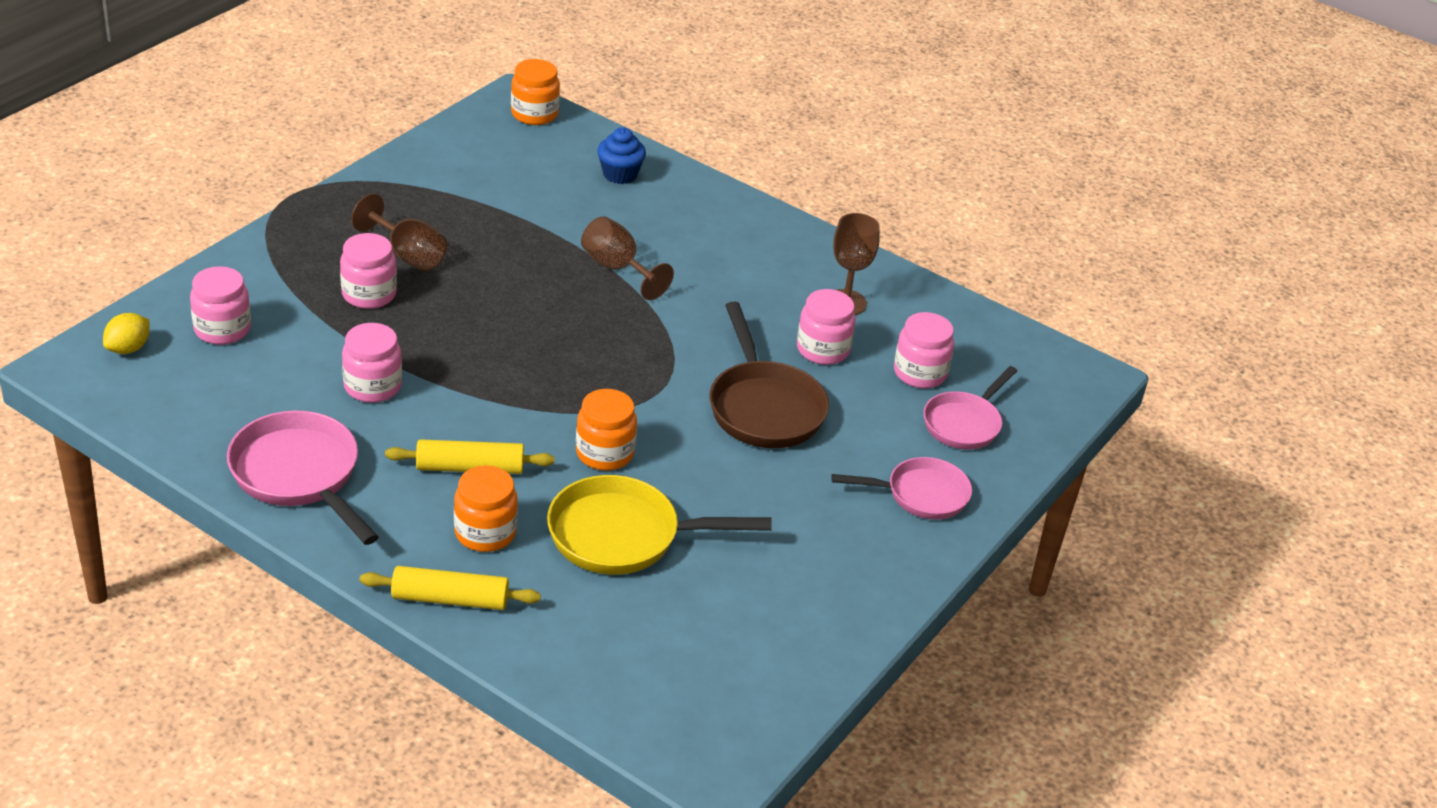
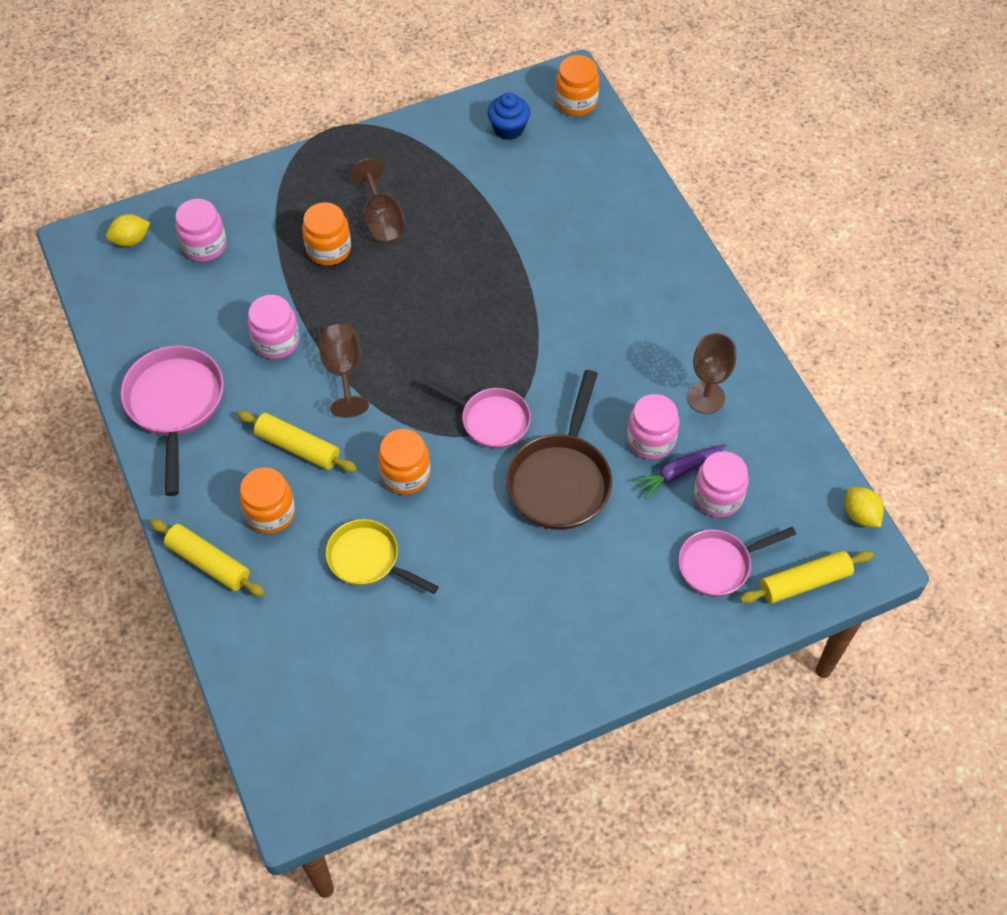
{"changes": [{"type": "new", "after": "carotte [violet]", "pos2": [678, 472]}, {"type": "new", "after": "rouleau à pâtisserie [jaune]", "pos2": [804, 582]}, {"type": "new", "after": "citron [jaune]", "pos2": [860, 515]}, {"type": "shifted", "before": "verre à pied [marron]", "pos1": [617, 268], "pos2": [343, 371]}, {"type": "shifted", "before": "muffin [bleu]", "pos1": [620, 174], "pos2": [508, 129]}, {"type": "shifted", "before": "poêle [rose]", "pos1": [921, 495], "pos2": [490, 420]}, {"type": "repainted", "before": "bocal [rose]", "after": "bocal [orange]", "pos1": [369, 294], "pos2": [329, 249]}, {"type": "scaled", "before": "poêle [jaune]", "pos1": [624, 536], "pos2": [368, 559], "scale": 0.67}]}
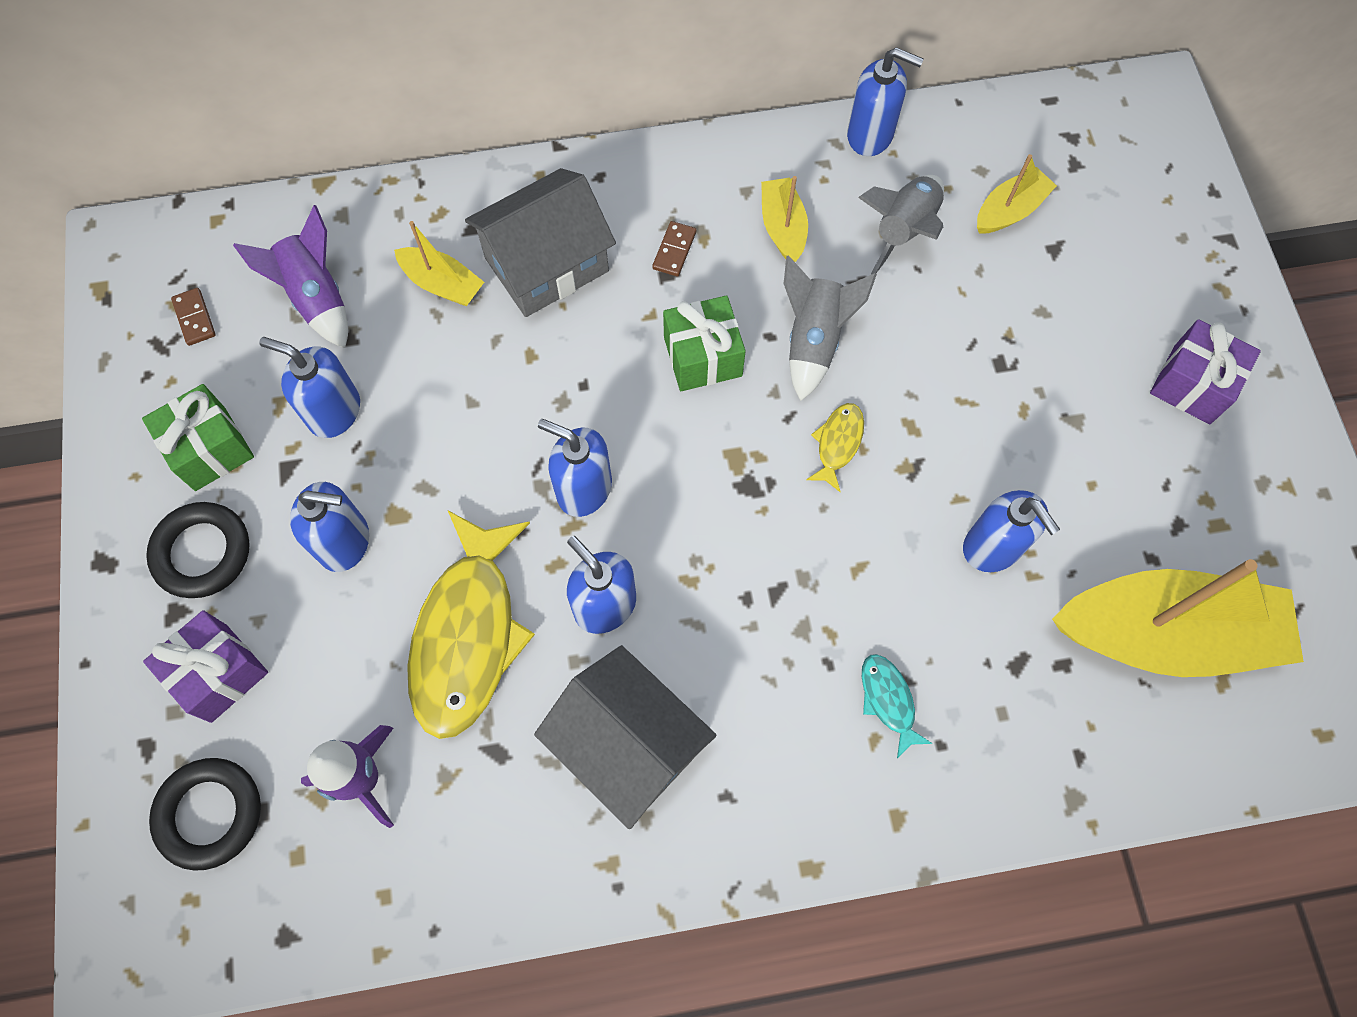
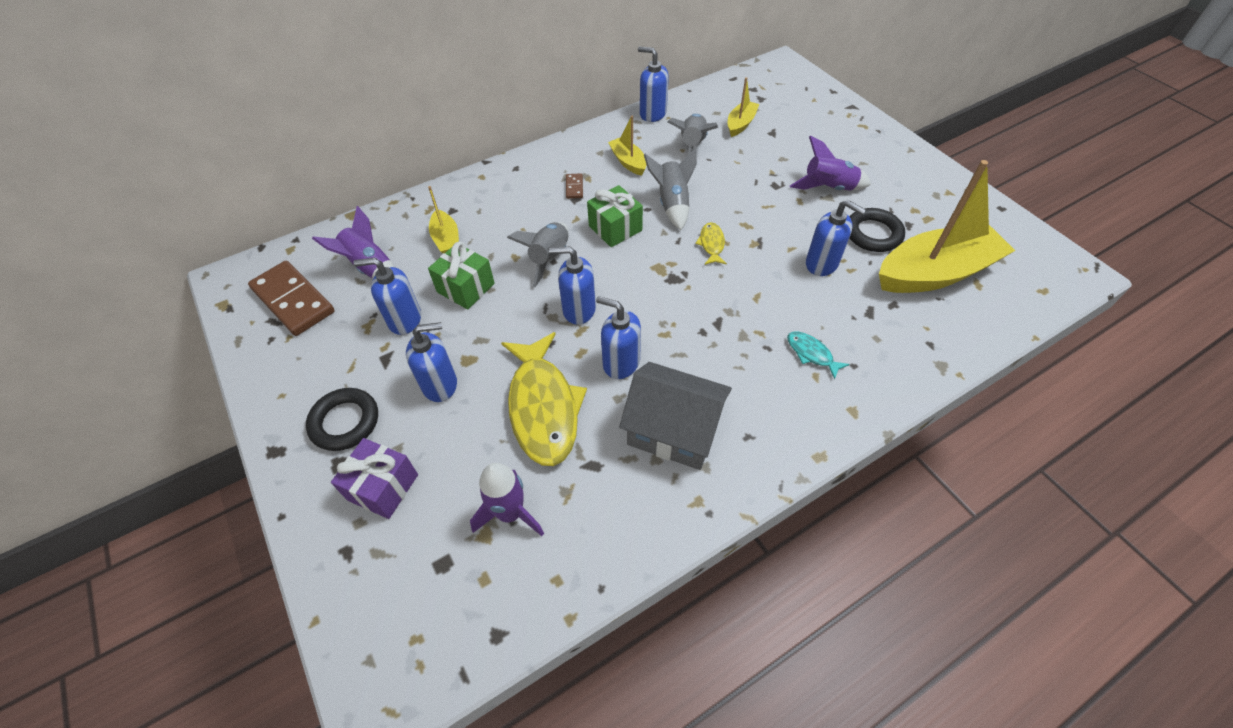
{"changes": [{"type": "gone", "before": "maison [gris]", "pos1": [546, 265]}, {"type": "gone", "before": "cadeau [violet]", "pos1": [1191, 384]}, {"type": "new", "after": "fusée [gris]", "pos2": [549, 258]}, {"type": "new", "after": "fusée [violet]", "pos2": [828, 188]}, {"type": "shifted", "before": "cadeau [vert]", "pos1": [210, 449], "pos2": [465, 288]}, {"type": "shifted", "before": "anneau [noir]", "pos1": [210, 814], "pos2": [873, 234]}, {"type": "rotated", "before": "bateau [jaune]", "pos1": [442, 284], "pos2": [446, 239], "turn": 60}, {"type": "rotated", "before": "distributeur de savon [bleu]", "pos1": [870, 135], "pos2": [652, 114], "turn": -150}, {"type": "scaled", "before": "domino [marron]", "pos1": [195, 318], "pos2": [293, 300], "scale": 2.36}]}
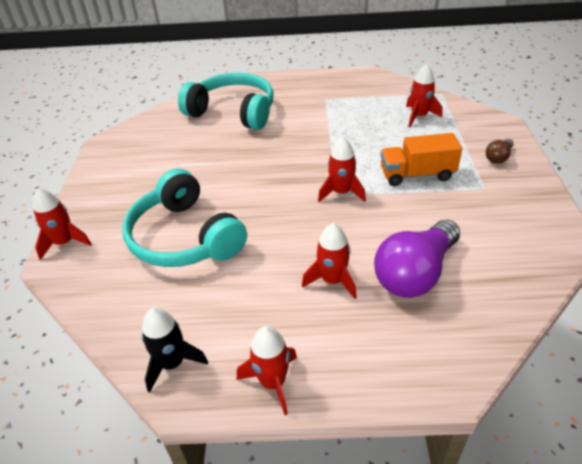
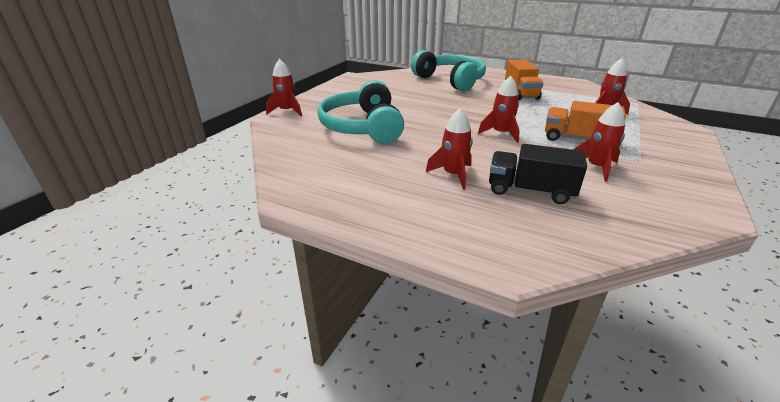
{"changes": [{"type": "gone", "before": "fusée [noir]", "pos1": [172, 363]}, {"type": "gone", "before": "ampoule [marron]", "pos1": [498, 157]}, {"type": "new", "after": "camion [orange]", "pos2": [520, 93]}, {"type": "shifted", "before": "fusée [rouge]", "pos1": [273, 382], "pos2": [596, 167]}, {"type": "swapped", "before": "ampoule [violet]", "after": "camion [noir]", "pos1": [415, 273], "pos2": [530, 191]}]}
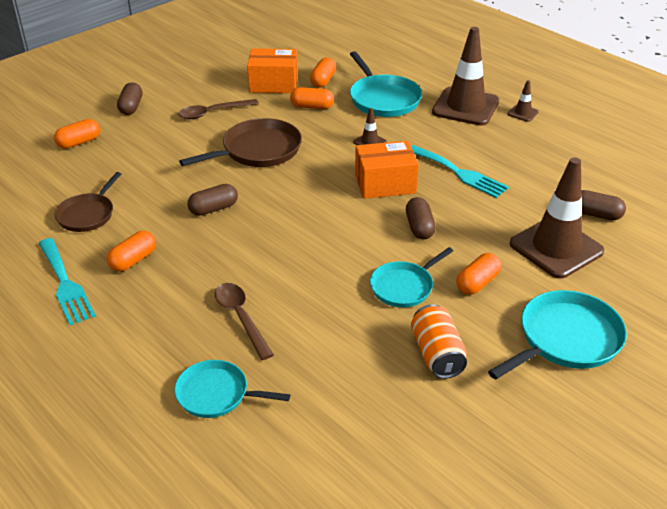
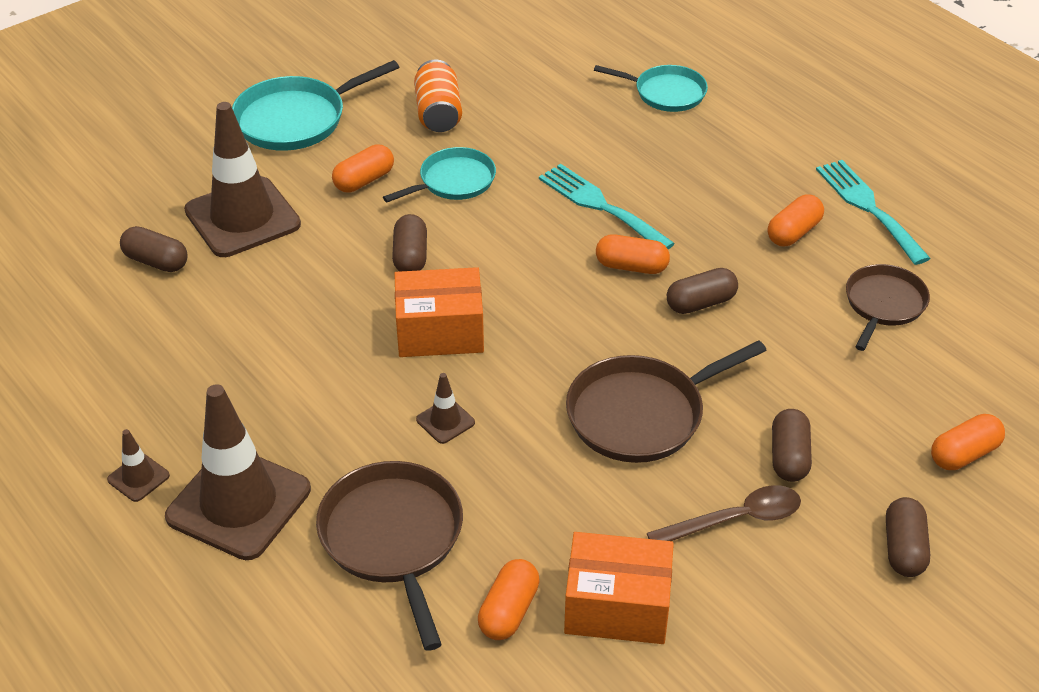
{"changes": [{"type": "gone", "before": "cuillère [marron]", "pos1": [241, 318]}, {"type": "new", "after": "gélule [marron]", "pos2": [789, 457]}, {"type": "shifted", "before": "gélule [orange]", "pos1": [312, 107], "pos2": [631, 266]}, {"type": "shifted", "before": "fourchette [turquoise]", "pos1": [459, 173], "pos2": [600, 206]}, {"type": "repainted", "before": "poêle [turquoise]", "after": "poêle [marron]", "pos1": [383, 99], "pos2": [393, 538]}]}
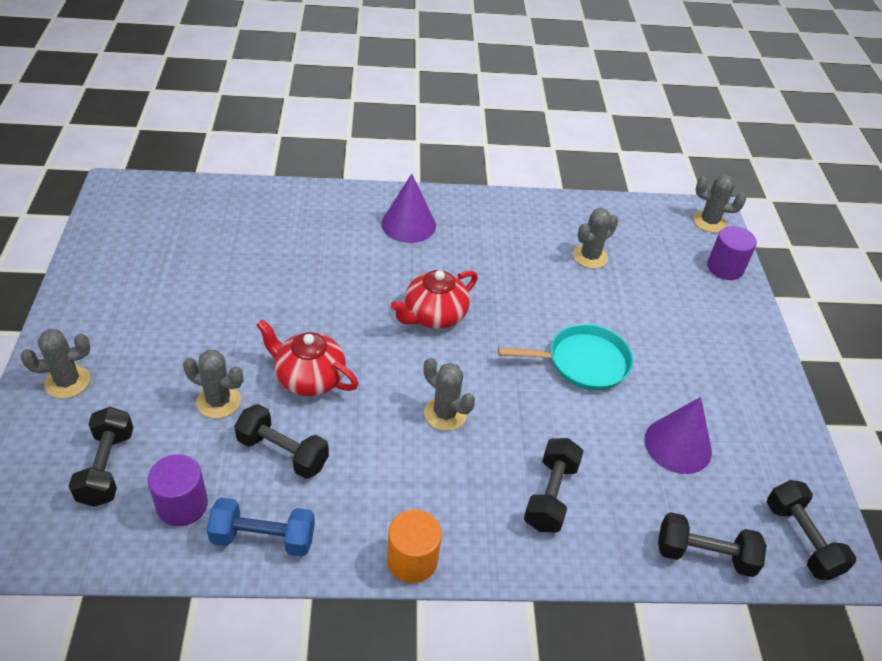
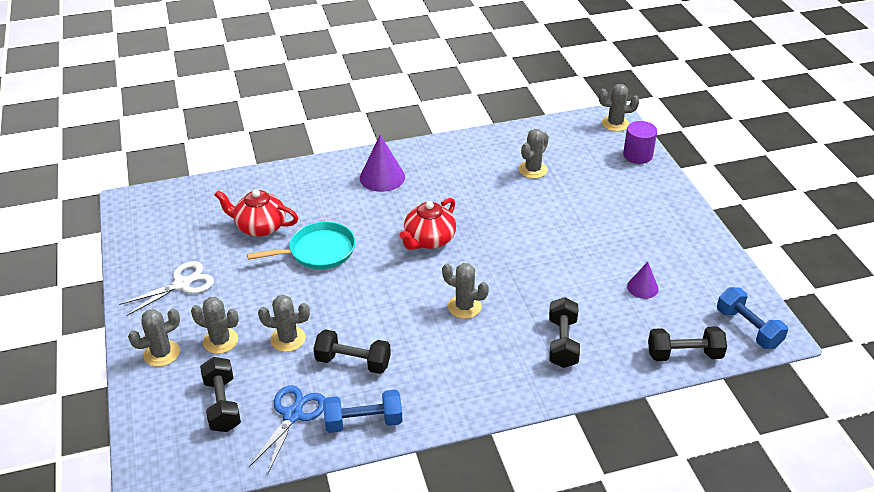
{"changes": [{"type": "gone", "before": "cylindre [orange]", "pos1": [412, 560]}, {"type": "new", "after": "ciseaux [blanc]", "pos2": [182, 284]}, {"type": "new", "after": "cactus [gris]", "pos2": [220, 341]}, {"type": "shifted", "before": "théière [rouge]", "pos1": [308, 378], "pos2": [259, 227]}, {"type": "shifted", "before": "poêle [turquoise]", "pos1": [583, 362], "pos2": [318, 251]}, {"type": "swapped", "before": "cylindre [violet]", "after": "ciseaux [bleu]", "pos1": [182, 505], "pos2": [293, 415]}, {"type": "repainted", "before": "haltère [noir]", "after": "haltère [bleu]", "pos1": [801, 539], "pos2": [748, 328]}, {"type": "scaled", "before": "cône [violet]", "pos1": [678, 445], "pos2": [642, 287], "scale": 0.6}]}
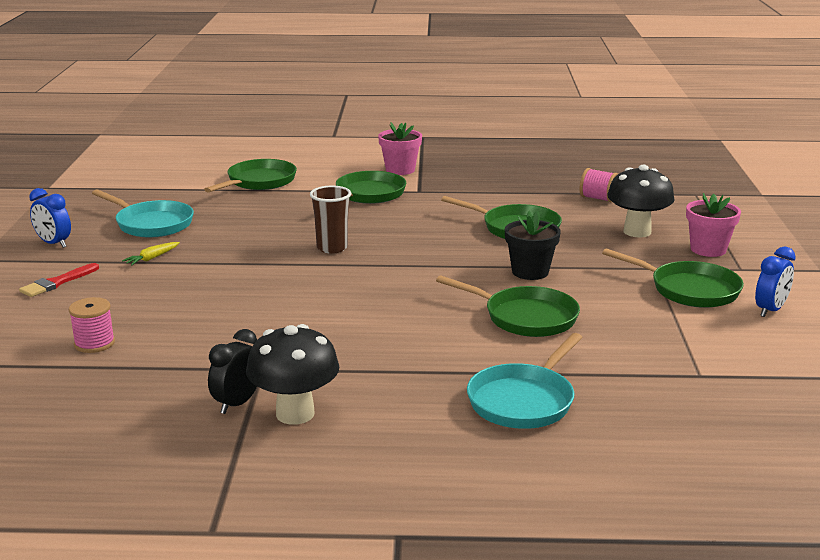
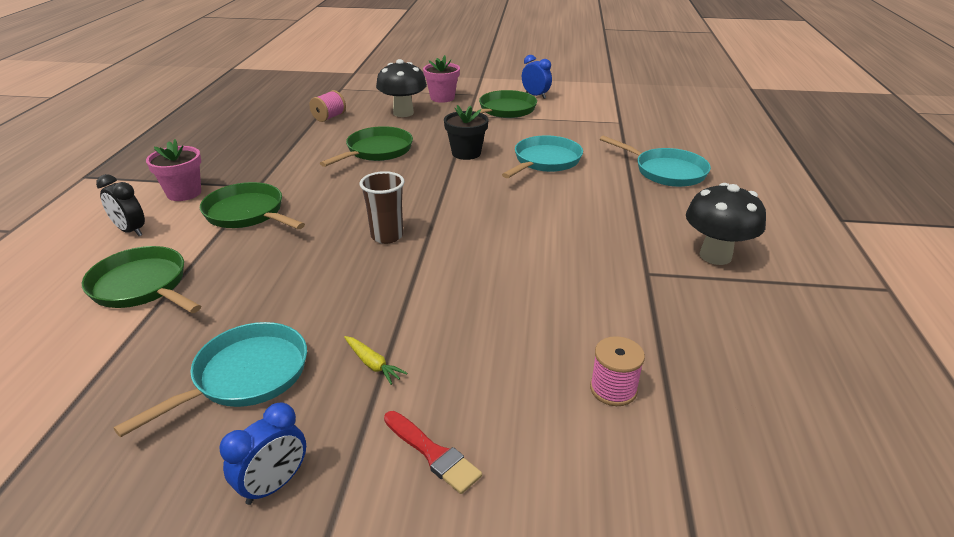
{"changes": [{"type": "shifted", "before": "réveil [noir]", "pos1": [237, 403], "pos2": [130, 231]}, {"type": "repainted", "before": "poêle [vert]", "after": "poêle [turquoise]", "pos1": [525, 317], "pos2": [545, 161]}]}
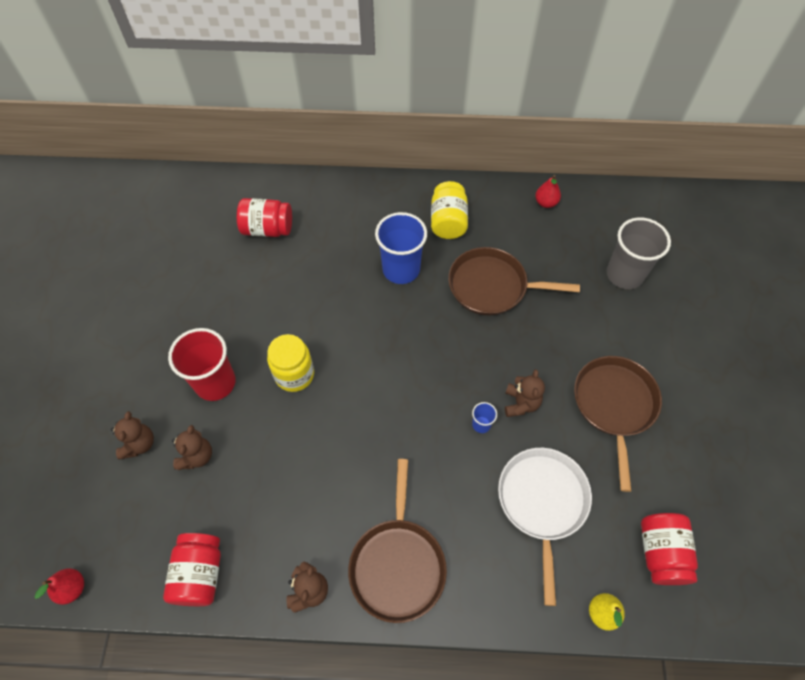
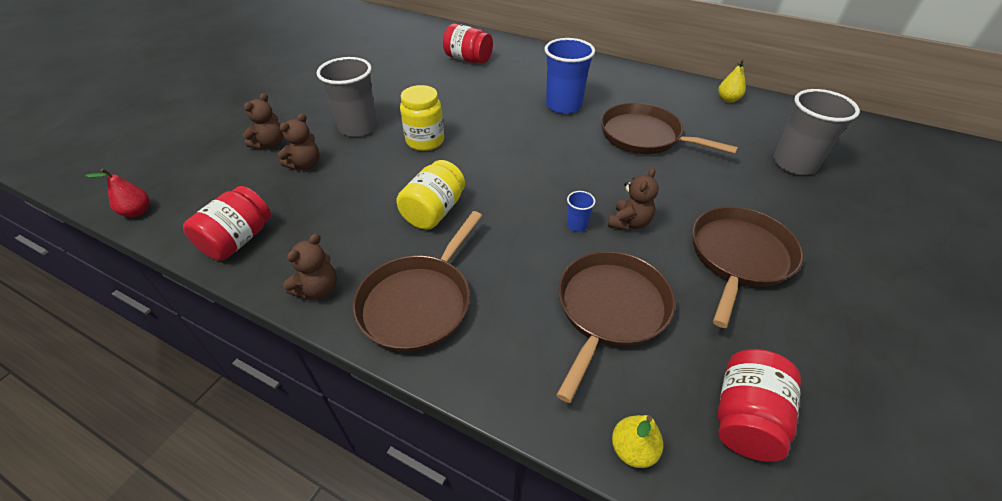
{"changes": [{"type": "shifted", "before": "bocal [jaune]", "pos1": [448, 222], "pos2": [434, 211]}, {"type": "repainted", "before": "gobelet [rouge]", "after": "gobelet [gris]", "pos1": [215, 382], "pos2": [358, 127]}, {"type": "repainted", "before": "poêle [blanc]", "after": "poêle [marron]", "pos1": [542, 502], "pos2": [610, 309]}, {"type": "repainted", "before": "poire [rouge]", "after": "poire [jaune]", "pos1": [546, 203], "pos2": [728, 99]}]}
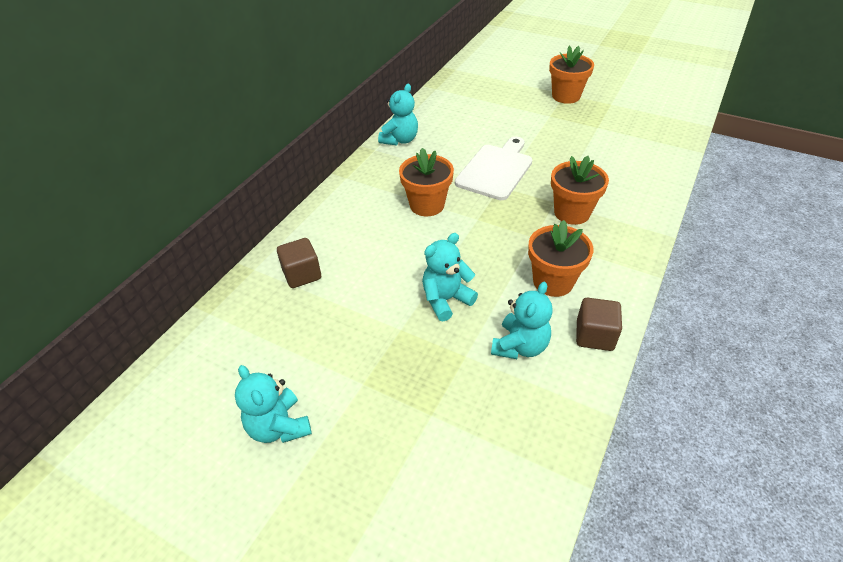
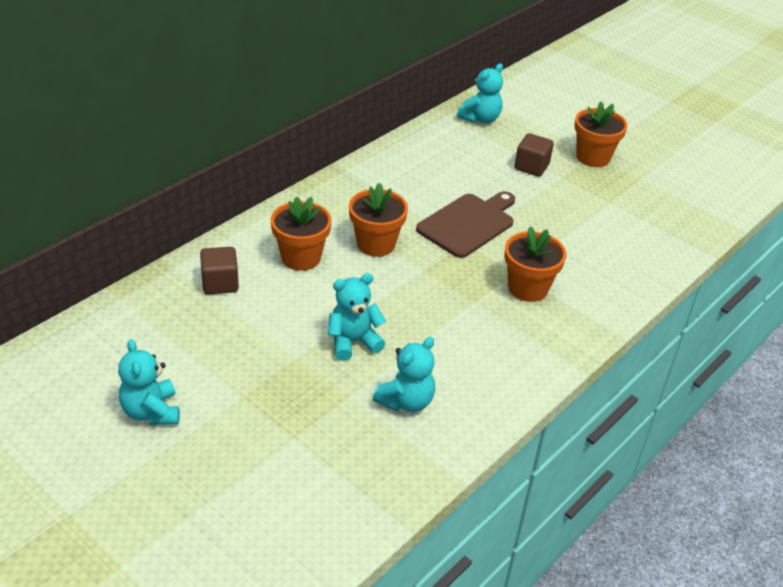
{"changes": [{"type": "shifted", "before": "ours en peluche [turquoise]", "pos1": [400, 140], "pos2": [480, 119]}, {"type": "shifted", "before": "pot de fleurs [orange]", "pos1": [553, 282], "pos2": [301, 257]}, {"type": "shifted", "before": "cube [marron]", "pos1": [594, 335], "pos2": [531, 167]}, {"type": "repainted", "before": "planche à découper [blanc]", "after": "planche à découper [marron]", "pos1": [496, 170], "pos2": [468, 224]}]}
